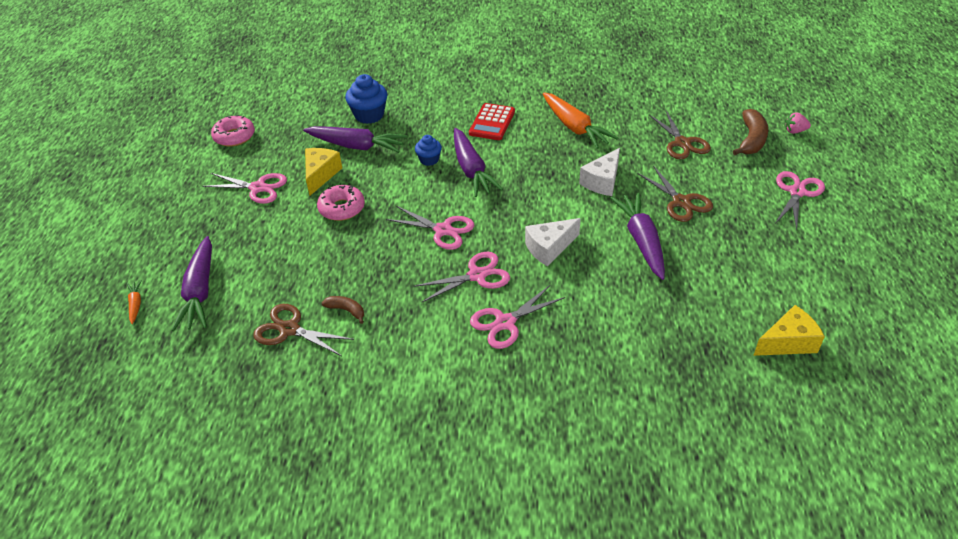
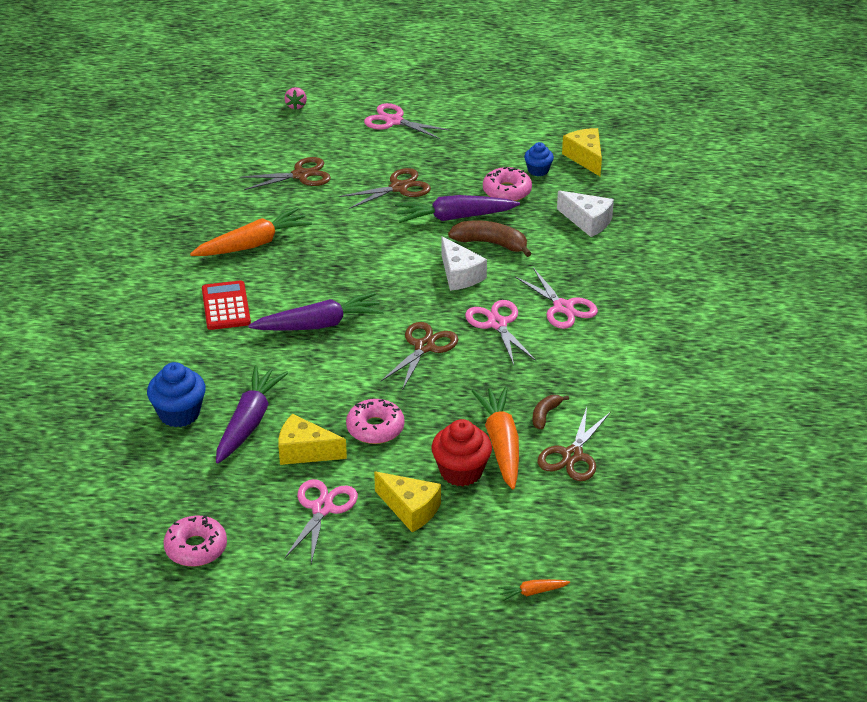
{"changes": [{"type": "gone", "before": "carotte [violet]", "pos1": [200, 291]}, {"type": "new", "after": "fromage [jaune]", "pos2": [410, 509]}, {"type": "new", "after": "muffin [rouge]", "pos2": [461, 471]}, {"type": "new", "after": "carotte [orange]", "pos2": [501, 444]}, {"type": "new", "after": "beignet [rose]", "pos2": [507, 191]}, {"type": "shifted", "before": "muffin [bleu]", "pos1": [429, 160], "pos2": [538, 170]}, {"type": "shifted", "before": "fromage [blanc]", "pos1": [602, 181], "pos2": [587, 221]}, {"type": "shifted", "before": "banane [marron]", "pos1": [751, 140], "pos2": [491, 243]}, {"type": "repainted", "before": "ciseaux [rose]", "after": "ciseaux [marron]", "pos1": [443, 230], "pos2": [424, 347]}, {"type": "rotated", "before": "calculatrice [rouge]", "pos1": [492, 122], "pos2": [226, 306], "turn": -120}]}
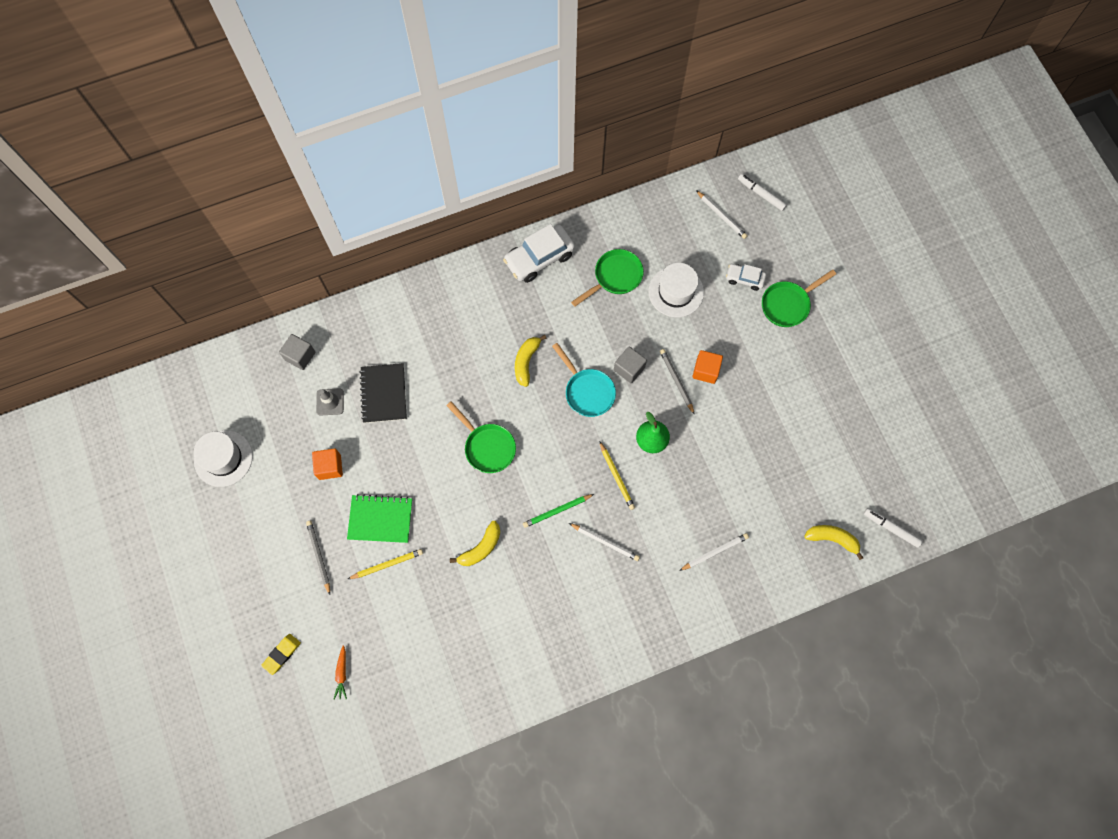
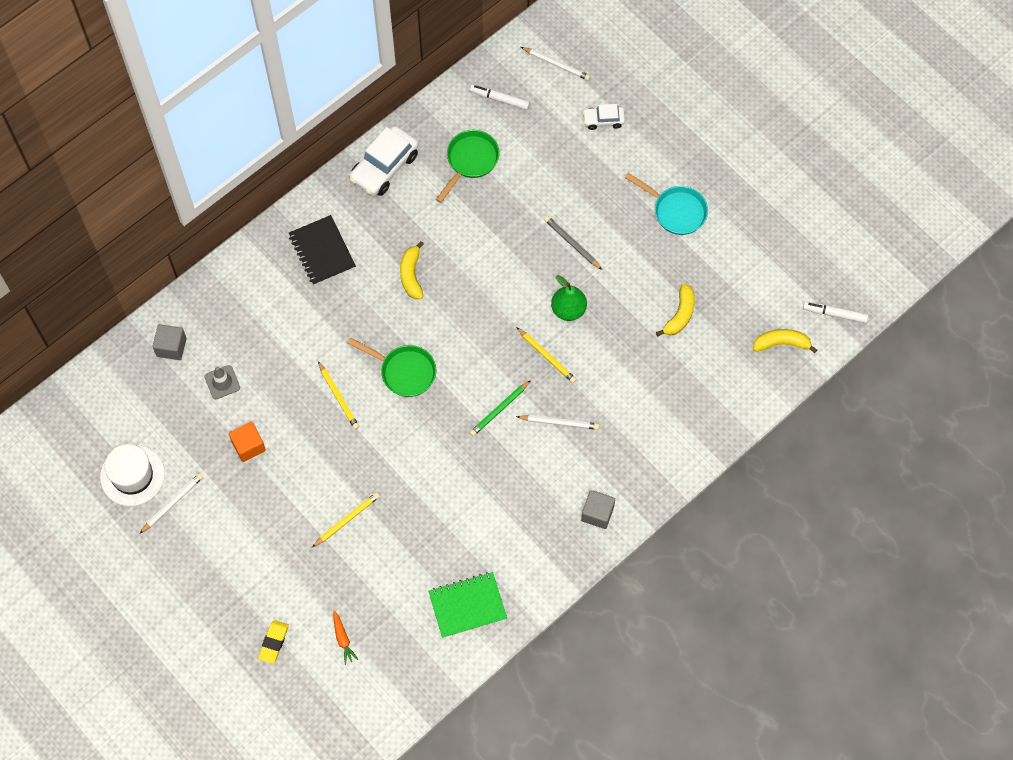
{"changes": [{"type": "gone", "before": "crayon [gris]", "pos1": [319, 556]}, {"type": "gone", "before": "chapeau [blanc]", "pos1": [676, 292]}, {"type": "gone", "before": "cube [orange]", "pos1": [705, 371]}, {"type": "gone", "before": "poêle [vert]", "pos1": [788, 304]}, {"type": "new", "after": "crayon [jaune]", "pos2": [338, 397]}, {"type": "shifted", "before": "carnet [vert]", "pos1": [380, 519], "pos2": [467, 605]}, {"type": "shifted", "before": "carnet [noir]", "pos1": [384, 394], "pos2": [322, 251]}, {"type": "shifted", "before": "banane [jaune]", "pos1": [481, 548], "pos2": [680, 315]}, {"type": "shifted", "before": "poêle [turquoise]", "pos1": [587, 391], "pos2": [676, 211]}, {"type": "shifted", "before": "cube [gris]", "pos1": [629, 369], "pos2": [597, 513]}, {"type": "shifted", "before": "crayon [blanc]", "pos1": [715, 552], "pos2": [173, 503]}, {"type": "shifted", "before": "feutre [blanc]", "pos1": [761, 194], "pos2": [499, 99]}]}
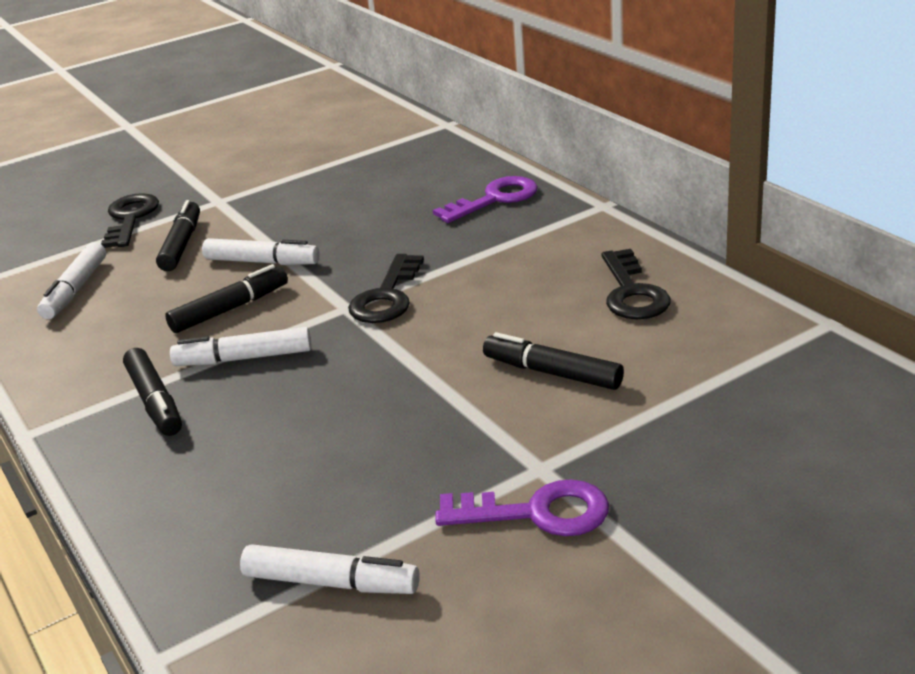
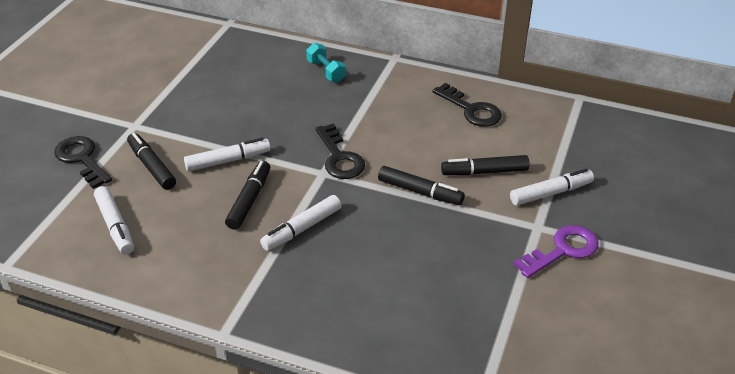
{"changes": [{"type": "shifted", "before": "feutre [noir]", "pos1": [155, 401], "pos2": [420, 192]}, {"type": "shifted", "before": "feutre [blanc]", "pos1": [331, 582], "pos2": [551, 193]}, {"type": "swapped", "before": "clé [violet]", "after": "haltère [turquoise]", "pos1": [494, 199], "pos2": [326, 71]}]}
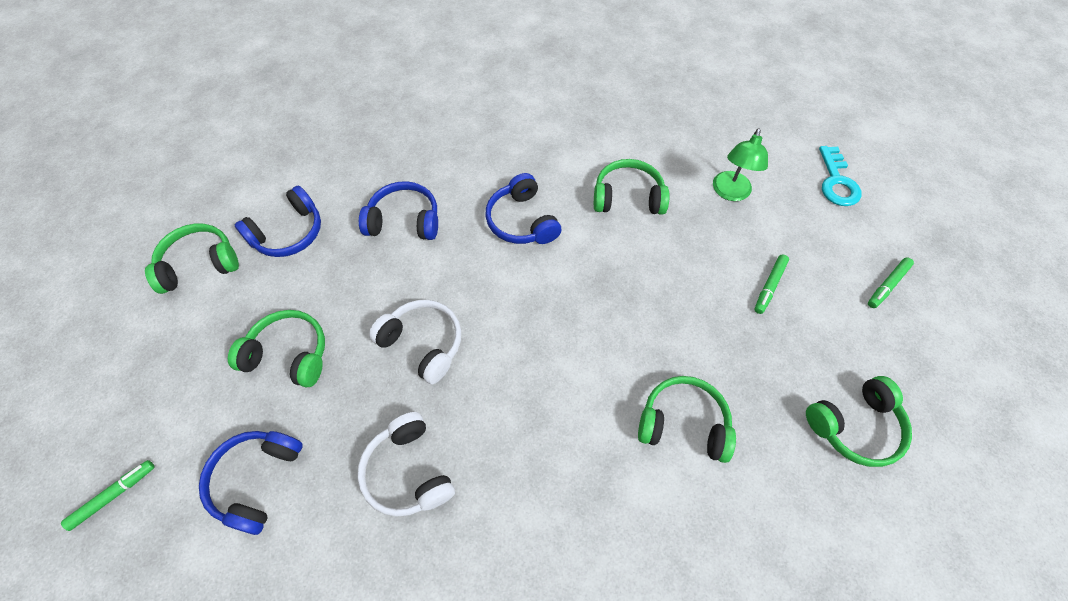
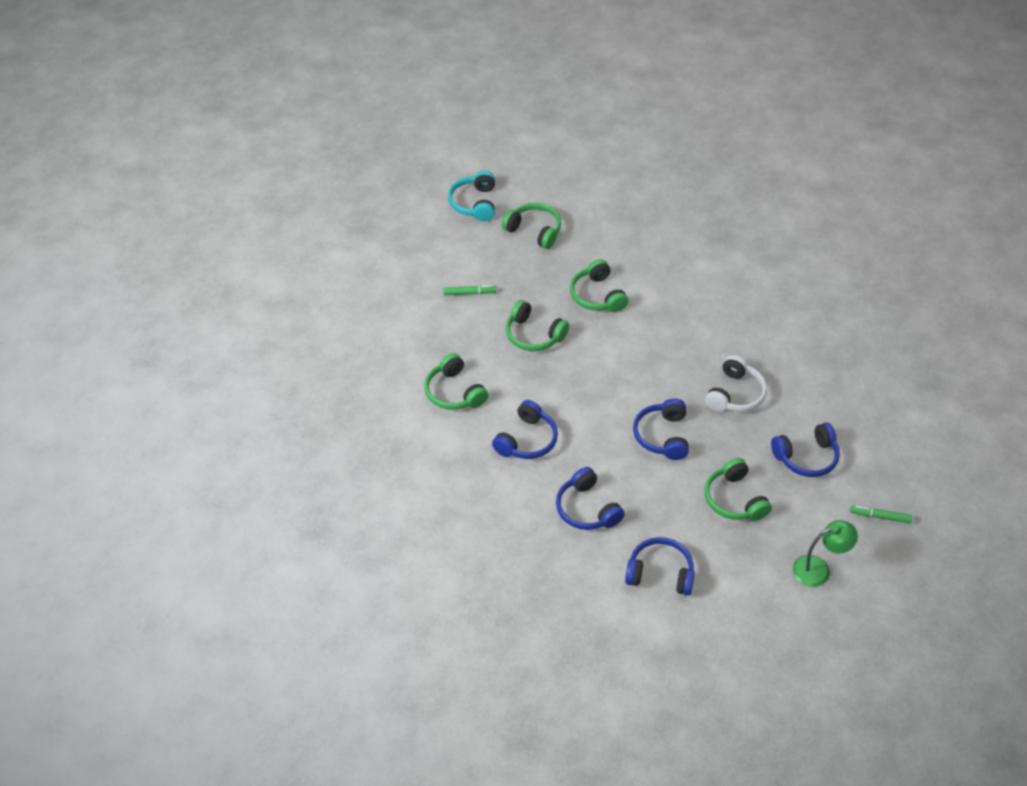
{"changes": [{"type": "gone", "before": "clé [turquoise]", "pos1": [837, 182]}, {"type": "gone", "before": "feutre [vert]", "pos1": [887, 285]}, {"type": "new", "after": "casque audio [turquoise]", "pos2": [474, 203]}, {"type": "shifted", "before": "casque audio [vert]", "pos1": [199, 264], "pos2": [534, 335]}, {"type": "shifted", "before": "lampe [vert]", "pos1": [730, 193], "pos2": [818, 569]}, {"type": "repainted", "before": "casque audio [blanc]", "after": "casque audio [bleu]", "pos1": [423, 344], "pos2": [662, 436]}]}
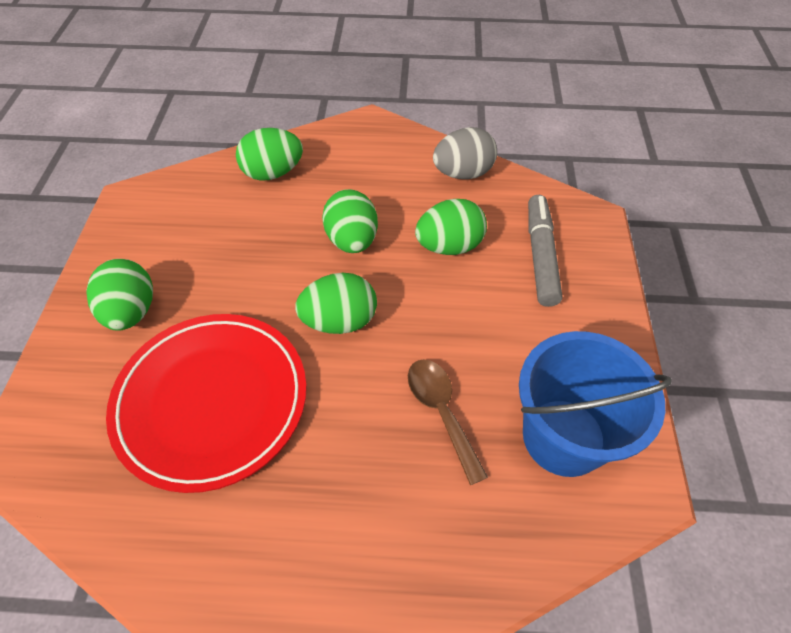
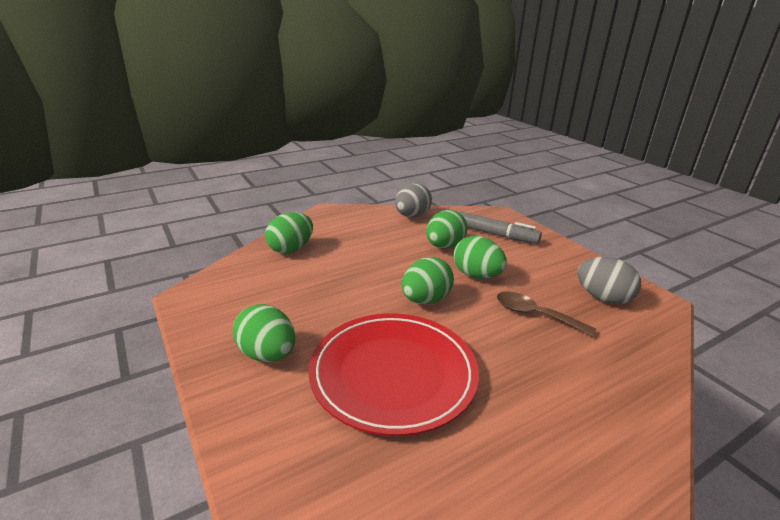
{"changes": [{"type": "shifted", "before": "œuf [vert]", "pos1": [352, 240], "pos2": [476, 275]}, {"type": "swapped", "before": "seau [bleu]", "after": "œuf [gris]", "pos1": [563, 437], "pos2": [603, 298]}, {"type": "rotated", "before": "feutre [gris]", "pos1": [540, 255], "pos2": [495, 234], "turn": 150}]}
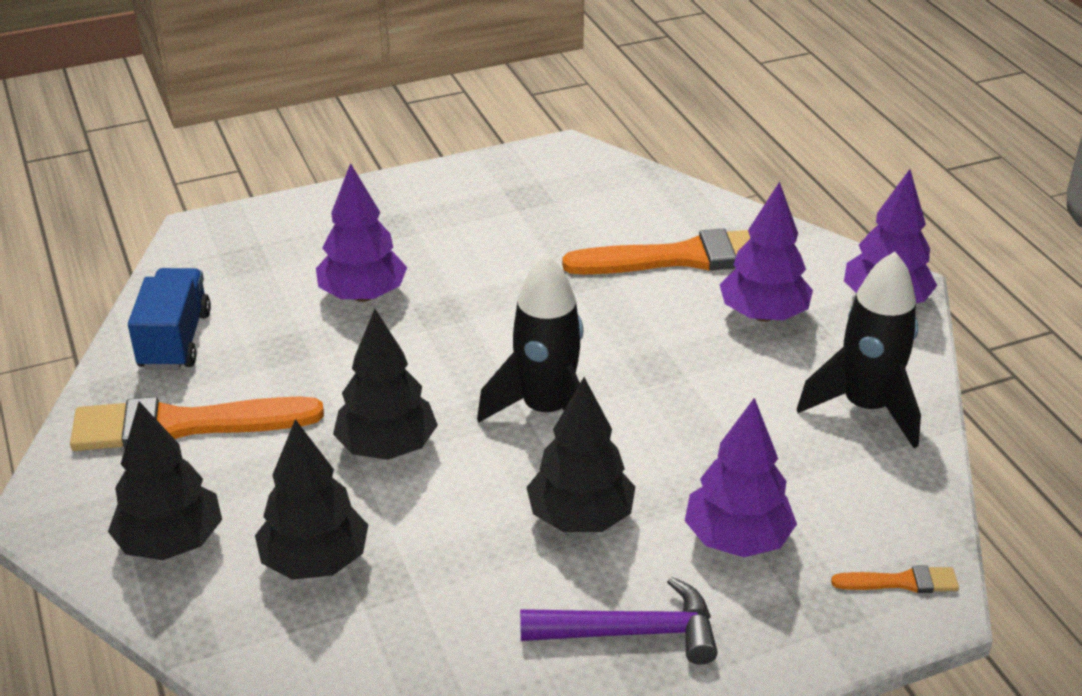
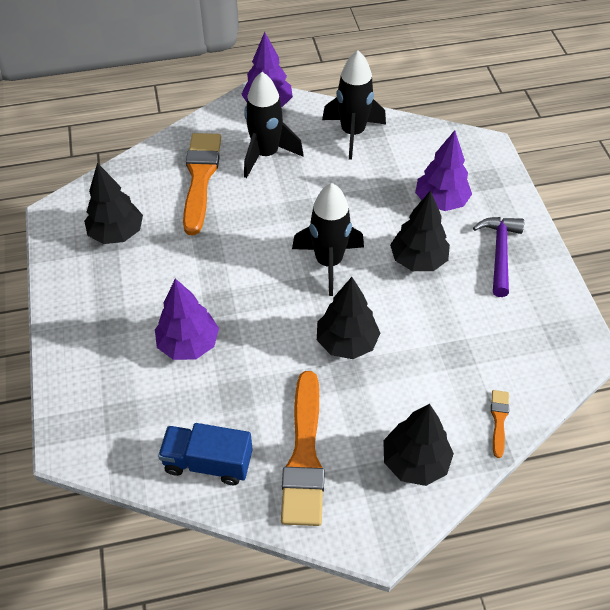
{"changes": [{"type": "shifted", "before": "arbre [noir]", "pos1": [315, 561], "pos2": [117, 233]}, {"type": "shifted", "before": "pinceau [orange]", "pos1": [900, 582], "pos2": [499, 420]}, {"type": "swapped", "before": "arbre [violet]", "after": "fusée [noir]", "pos1": [763, 315], "pos2": [266, 154]}]}
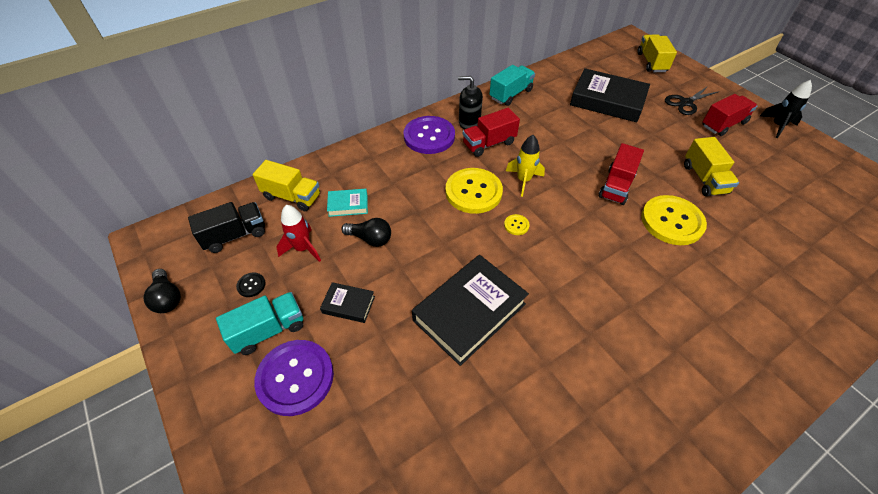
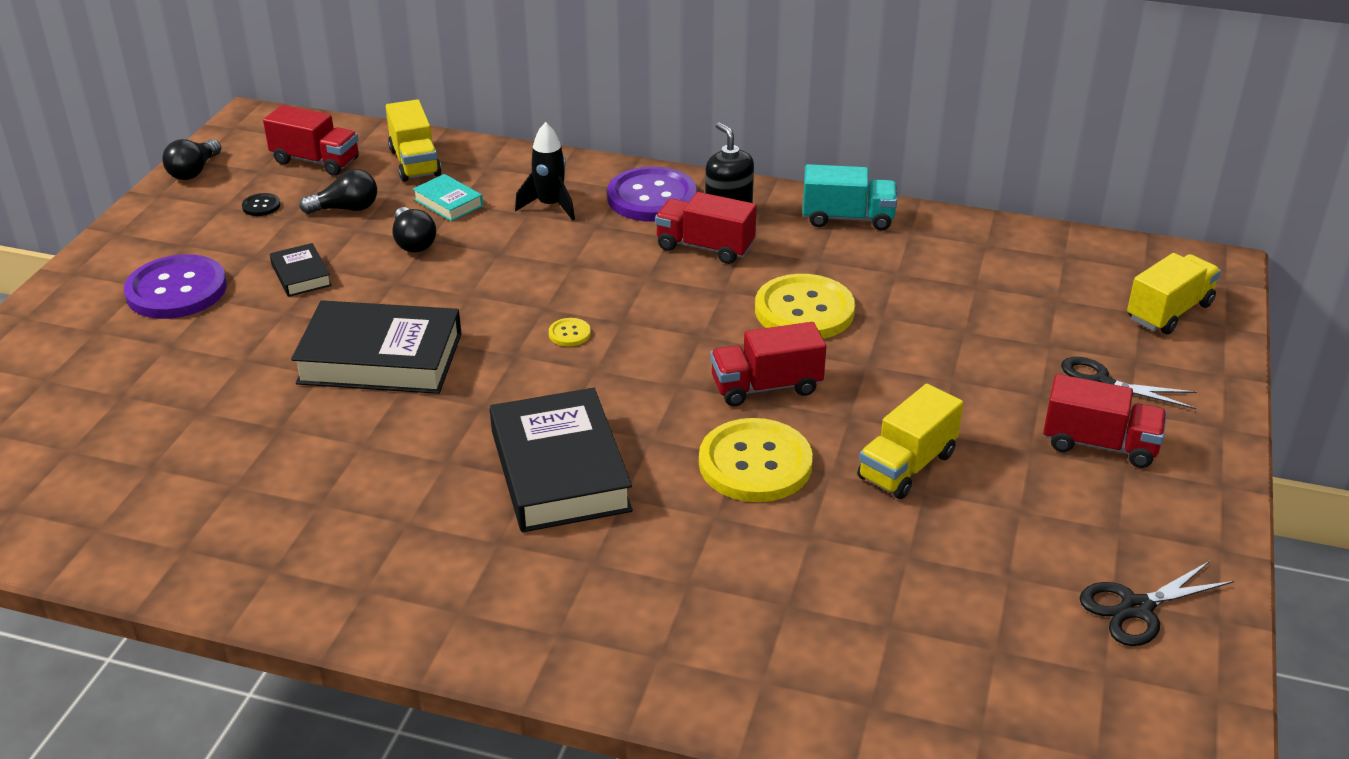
{"changes": [{"type": "gone", "before": "camion [turquoise]", "pos1": [268, 330]}, {"type": "gone", "before": "fusée [jaune]", "pos1": [523, 180]}, {"type": "new", "after": "ciseaux [noir]", "pos2": [1136, 609]}, {"type": "shifted", "before": "bouton [jaune]", "pos1": [473, 192], "pos2": [804, 310]}, {"type": "shifted", "before": "livre [noir]", "pos1": [607, 101], "pos2": [560, 470]}, {"type": "shifted", "before": "fusée [noir]", "pos1": [777, 126], "pos2": [550, 206]}, {"type": "swapped", "before": "fusée [rouge]", "after": "ampoule [noir]", "pos1": [303, 248], "pos2": [346, 209]}, {"type": "repainted", "before": "camion [noir]", "after": "camion [rouge]", "pos1": [235, 235], "pos2": [316, 161]}]}
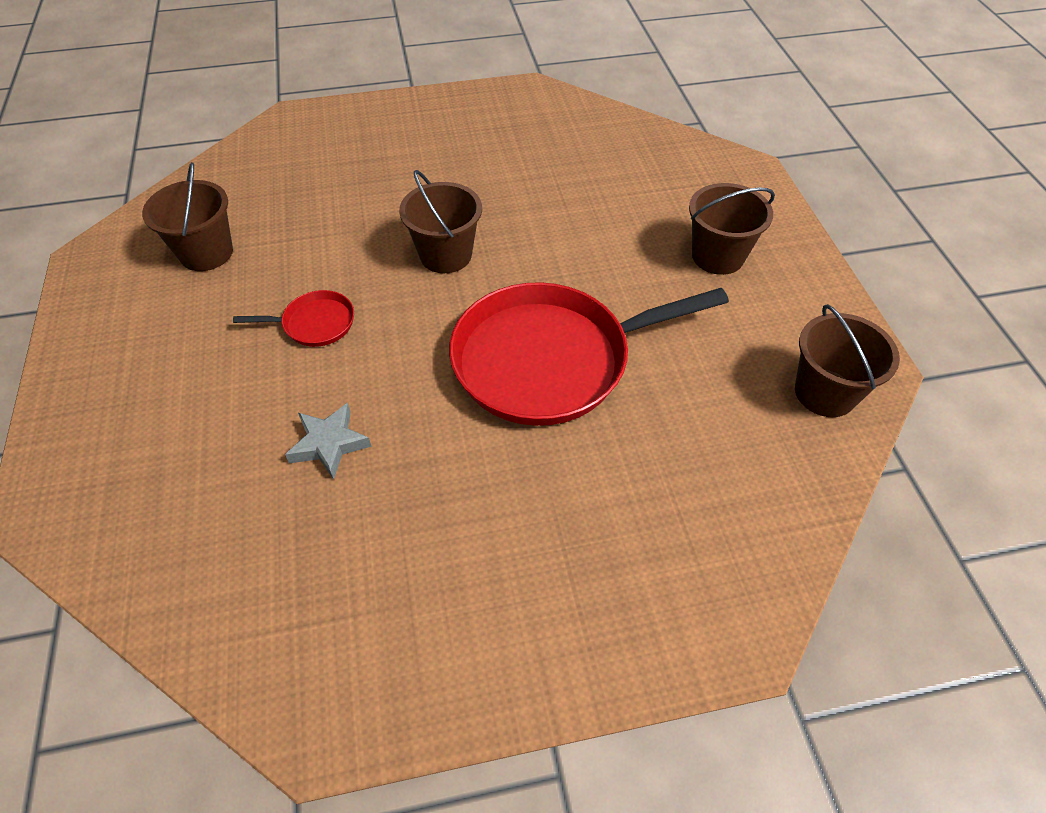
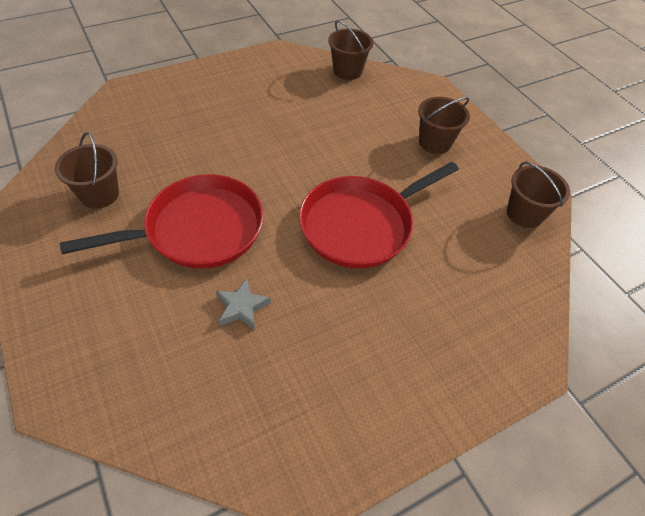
{"changes": [{"type": "shifted", "before": "seau [marron]", "pos1": [446, 255], "pos2": [347, 71]}, {"type": "scaled", "before": "poêle [rouge]", "pos1": [315, 323], "pos2": [199, 229], "scale": 2.34}]}
